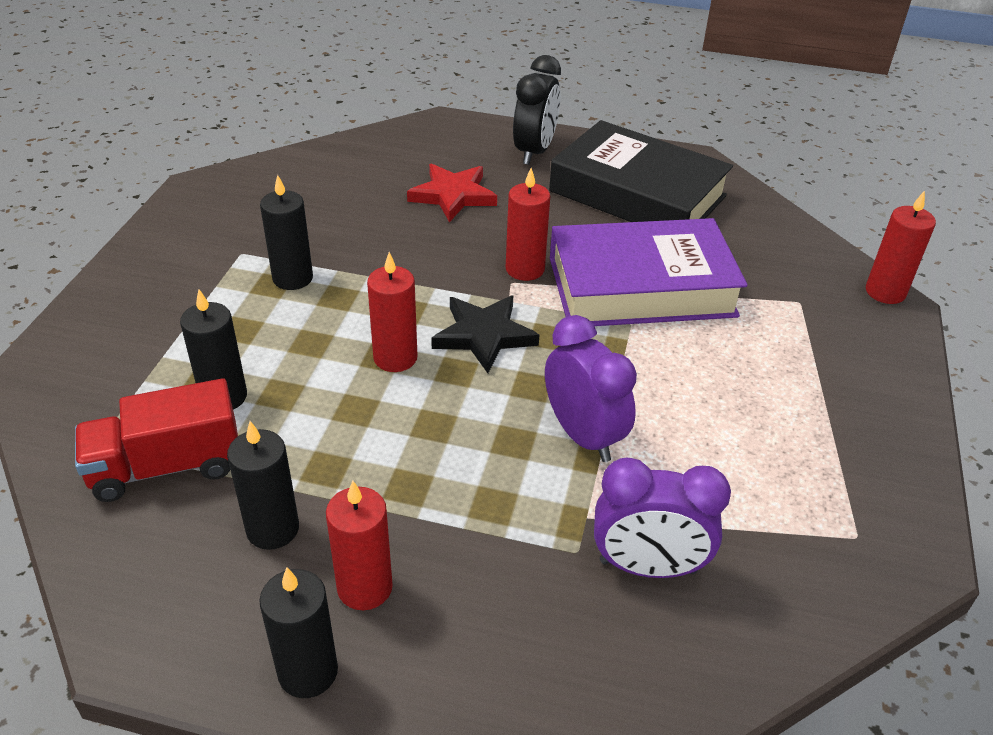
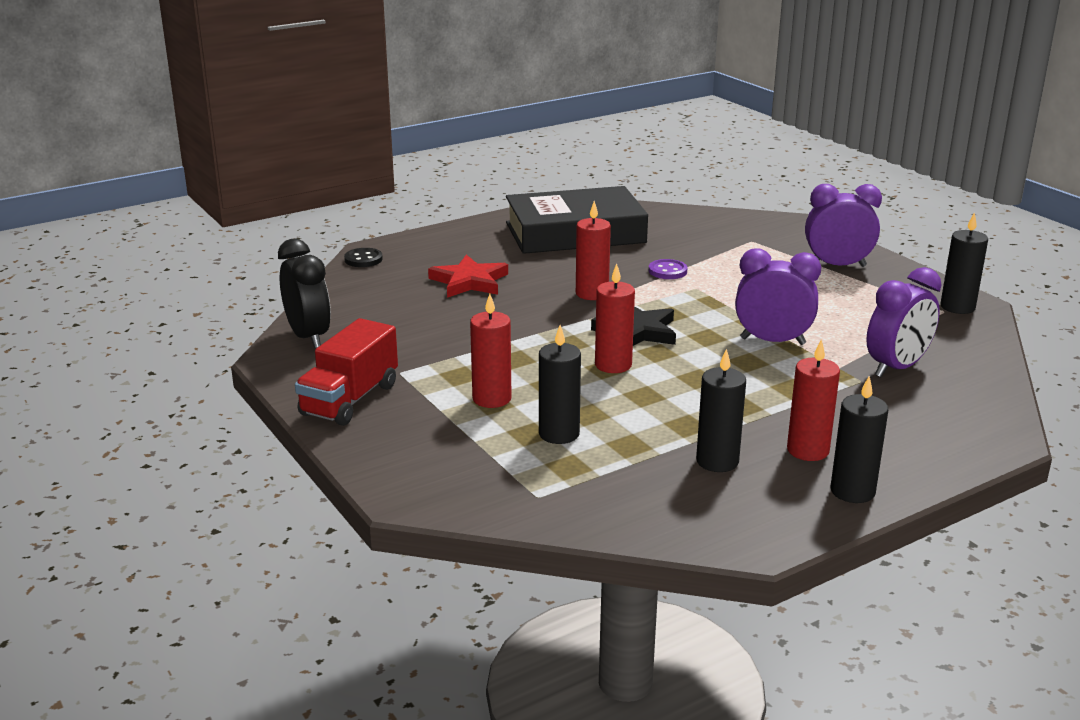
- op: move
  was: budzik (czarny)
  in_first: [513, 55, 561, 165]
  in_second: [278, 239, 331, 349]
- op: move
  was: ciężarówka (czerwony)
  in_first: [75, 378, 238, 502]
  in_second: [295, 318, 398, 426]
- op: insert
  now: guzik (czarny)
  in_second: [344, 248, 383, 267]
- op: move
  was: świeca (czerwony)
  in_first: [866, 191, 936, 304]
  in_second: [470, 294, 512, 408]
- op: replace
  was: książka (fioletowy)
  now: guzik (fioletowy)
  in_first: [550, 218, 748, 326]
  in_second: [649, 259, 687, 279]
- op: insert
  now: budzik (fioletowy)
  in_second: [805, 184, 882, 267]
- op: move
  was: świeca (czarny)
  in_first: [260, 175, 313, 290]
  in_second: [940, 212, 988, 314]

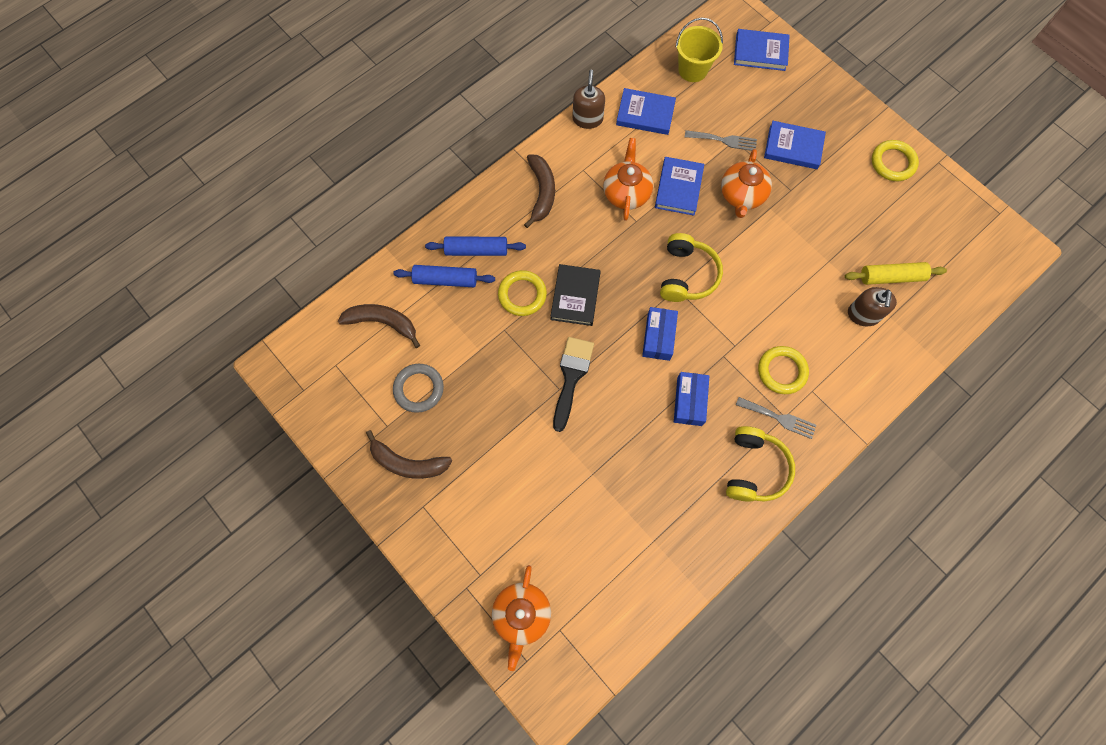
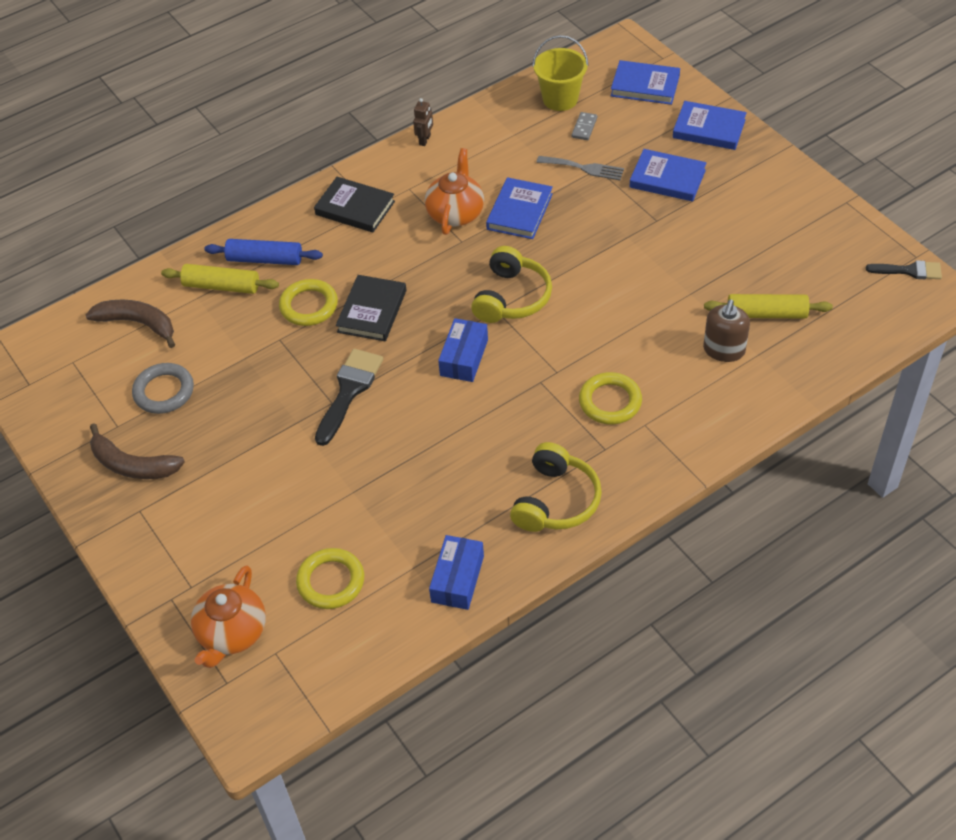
- op: recolor
  was: wałek do ciasta (niebieski)
  now: wałek do ciasta (żółty)
  in_first: [393, 265, 495, 287]
  in_second: [161, 264, 279, 294]
- op: move
  was: pierścień (żółty)
  in_first: [872, 140, 919, 181]
  in_second: [296, 548, 364, 609]
- op: replace
  was: banan (brązowy)
  now: książka (czarny)
  in_first: [524, 154, 555, 228]
  in_second: [314, 177, 395, 232]
- op: replace
  was: dozownik mydła (brązowy)
  now: robot (brązowy)
  in_first: [572, 70, 605, 129]
  in_second: [413, 98, 433, 146]
- op: move
  was: pudełko (niebieski)
  in_first: [674, 372, 709, 426]
  in_second: [429, 535, 484, 610]
- op: insert
  now: kostka domina (szary)
  in_second: [571, 112, 597, 140]
- op: move
  was: książka (niebieski)
  in_first: [616, 88, 676, 135]
  in_second: [673, 101, 747, 150]
- op: insert
  now: pędzel (czarny)
  in_second: [866, 260, 942, 279]
- op: delete
  was: imbryk (pomarańczowy)
  in_first: [721, 149, 772, 218]
- op: delete
  was: widelec (szary)
  in_first: [736, 397, 816, 439]

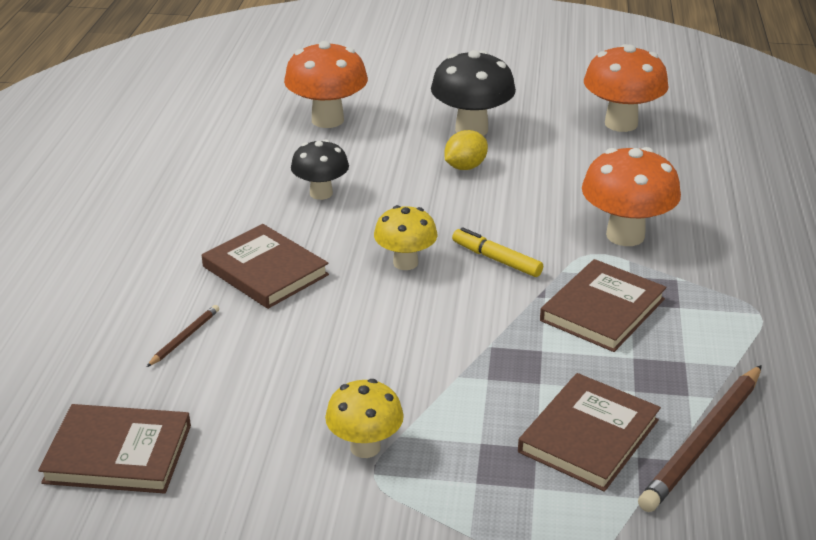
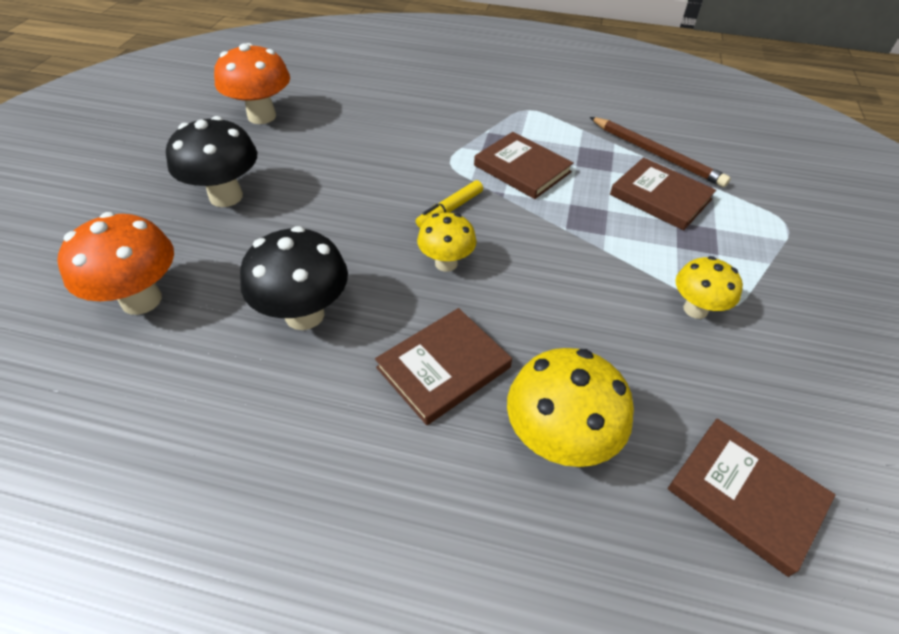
- op: resize
  was: grzyb (czarny)
  in_first: [291, 139, 349, 200]
  in_second: [240, 226, 348, 330]
  ratio: 1.58
- op: replace
  was: ołówek (brązowy)
  now: grzyb (żółty)
  in_first: [147, 305, 219, 367]
  in_second: [507, 348, 634, 467]
- op: rotate
  was: książka (brązowy)
  in_first: [38, 404, 191, 494]
  in_second: [668, 418, 835, 577]
  clockwise: -60
- op: delete
  was: cytryna (żółty)
  in_first: [445, 130, 488, 170]
- op: delete
  was: grzyb (pomarańczowy)
  in_first: [582, 147, 681, 246]

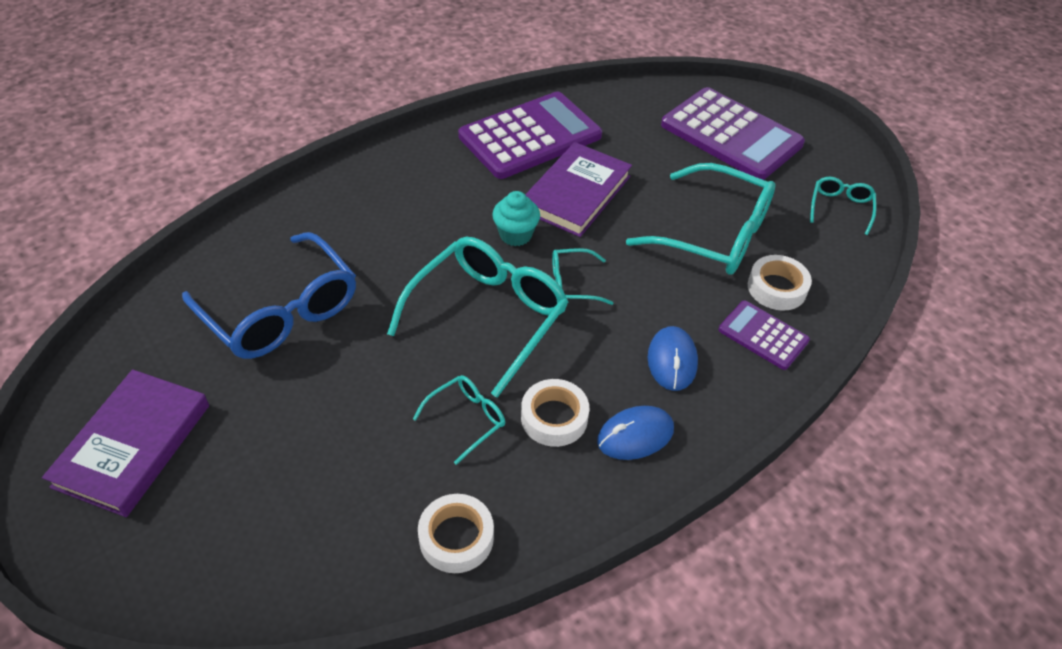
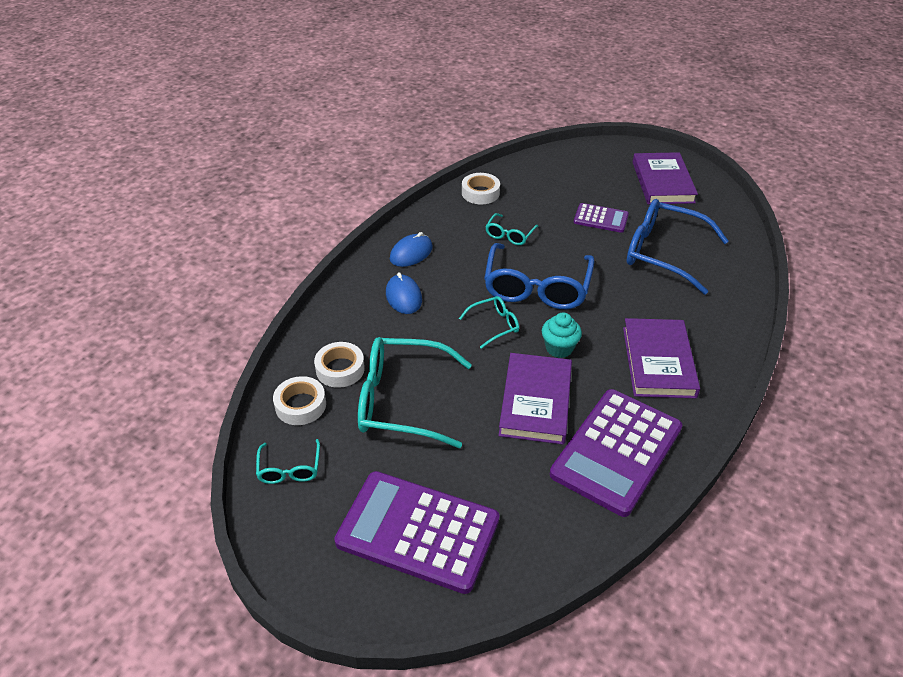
- op: move
  was: taśma klejąca (biały)
  in_first: [521, 379, 589, 447]
  in_second: [273, 376, 326, 425]
- op: recolor
  was: okulary (turkusowy)
  now: okulary (niebieski)
  in_first: [387, 237, 568, 398]
  in_second: [484, 243, 595, 309]
- op: move
  was: kalkulator (fioletowy)
  in_first: [718, 301, 810, 370]
  in_second: [574, 203, 629, 233]
- op: insert
  now: książka (fioletowy)
  in_second: [623, 318, 700, 398]

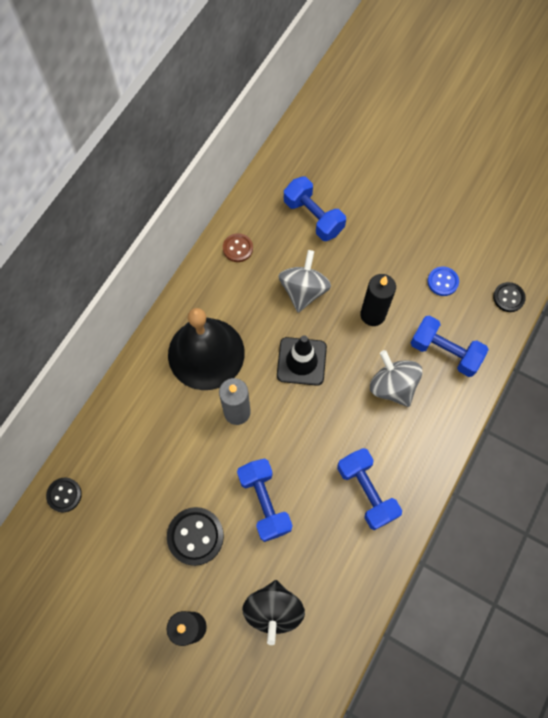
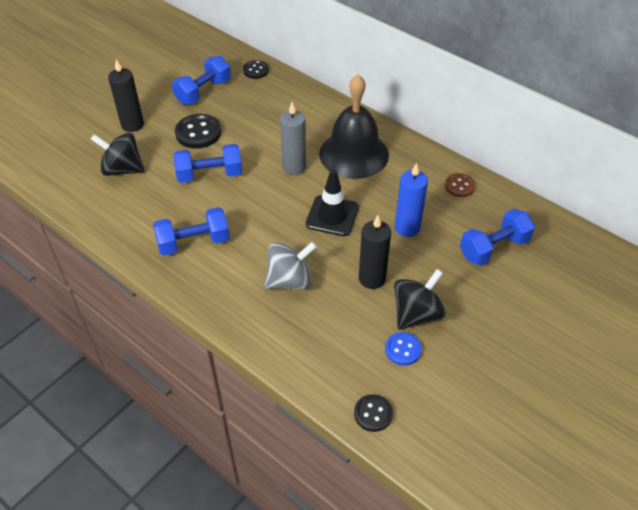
- op: move
  was: hantel (niebieski)
  in_first: [411, 316, 489, 377]
  in_second: [172, 56, 231, 105]
- op: insert
  now: bączek (czarny)
  in_second: [394, 269, 446, 330]
- op: replace
  was: bączek (szary)
  now: świeca (niebieski)
  in_first: [279, 250, 331, 313]
  in_second: [395, 163, 428, 237]

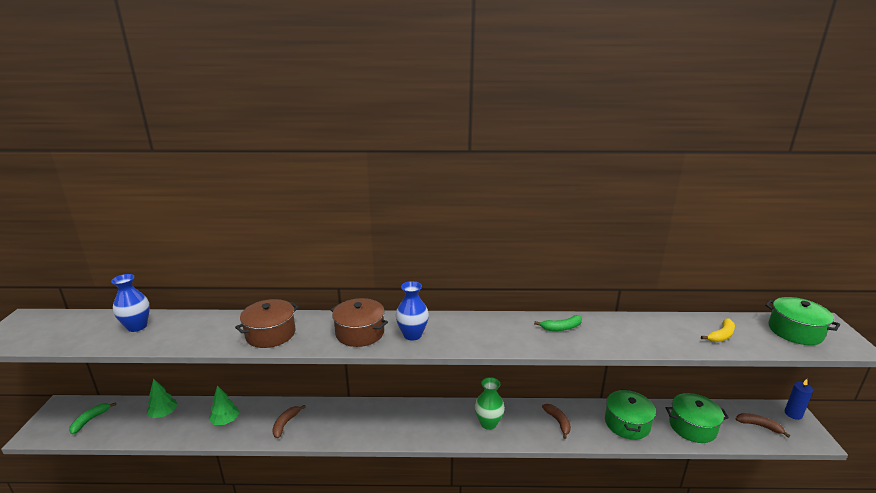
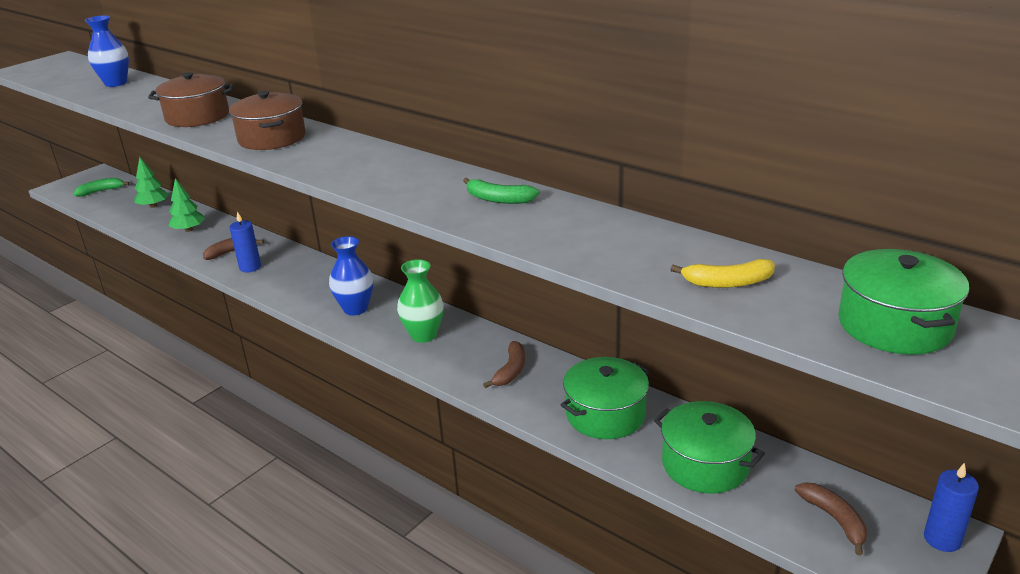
- op: insert
  now: świeca (niebieski)
  in_second: [230, 211, 261, 272]
- op: move
  was: wazon (niebieski)
  in_first: [396, 281, 429, 341]
  in_second: [329, 236, 373, 316]

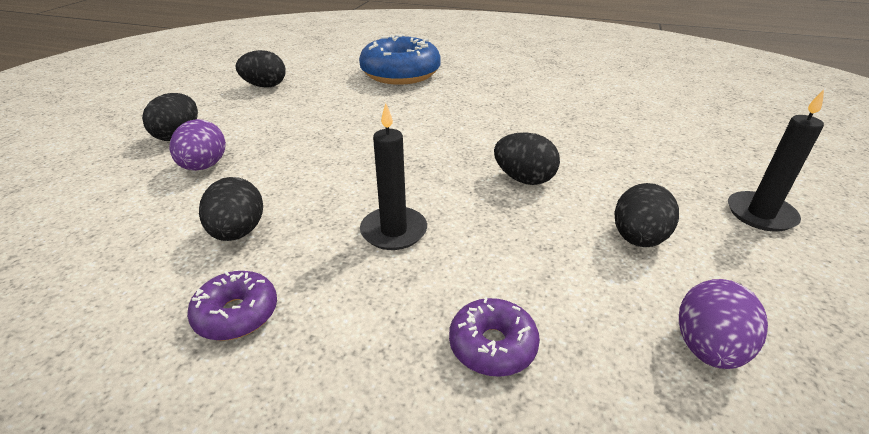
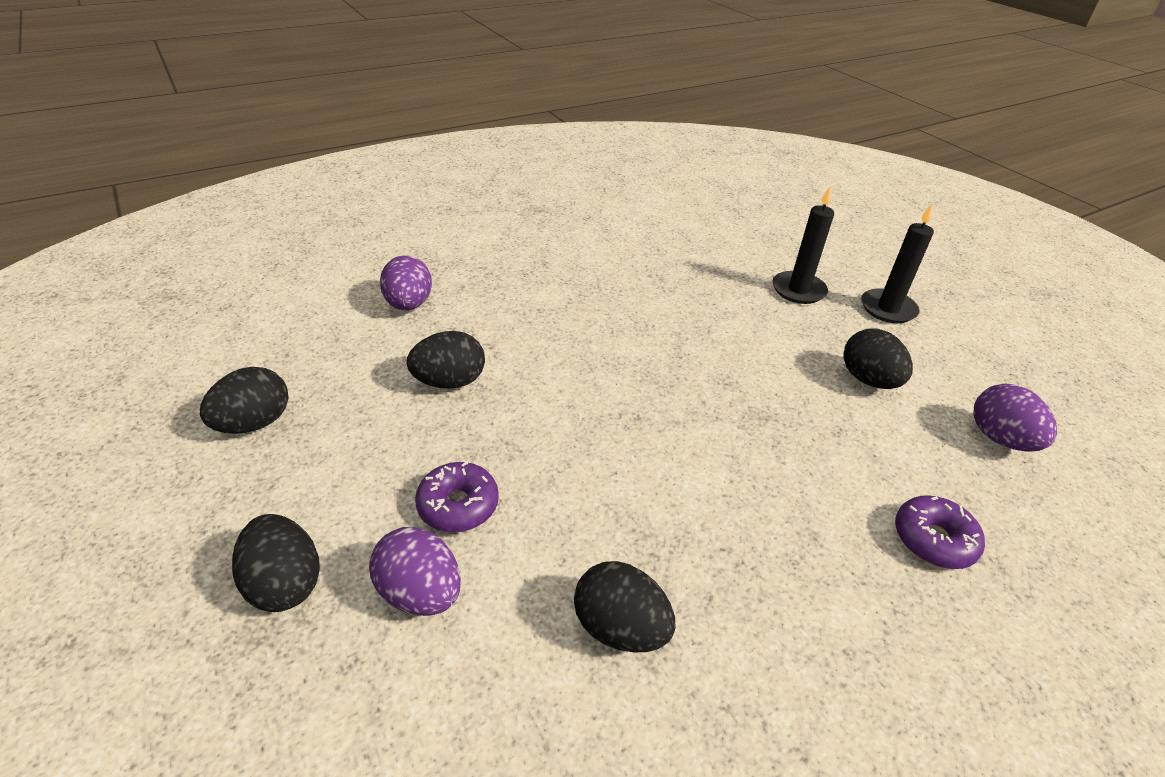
- op: replace
  was: donut (niebieski)
  now: jajko (fioletowy)
  in_first: [359, 34, 441, 85]
  in_second: [380, 255, 432, 310]
- op: move
  was: jajko (czarny)
  in_first: [494, 132, 560, 185]
  in_second: [407, 331, 485, 389]
- op: move
  was: donut (fioletowy)
  in_first: [187, 271, 277, 341]
  in_second: [415, 461, 499, 532]
- op: move
  was: świeca (czarny)
  in_first: [360, 103, 427, 250]
  in_second: [772, 186, 834, 304]

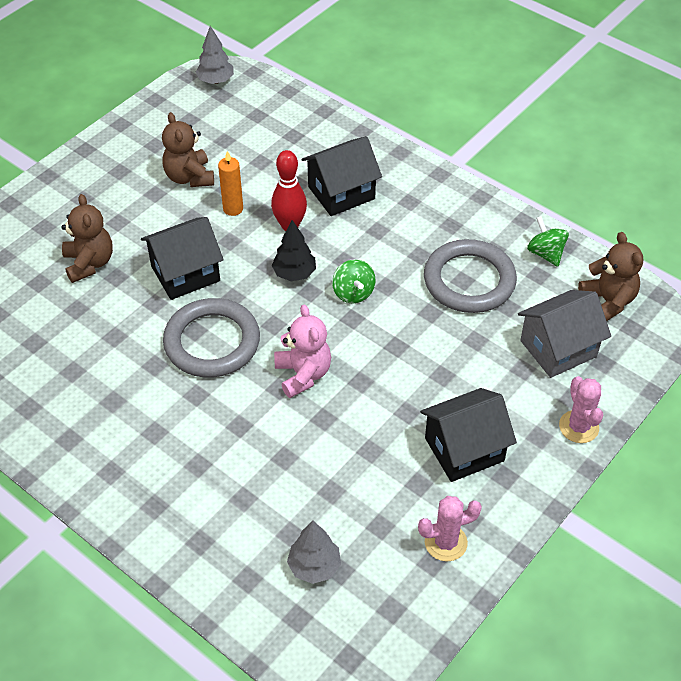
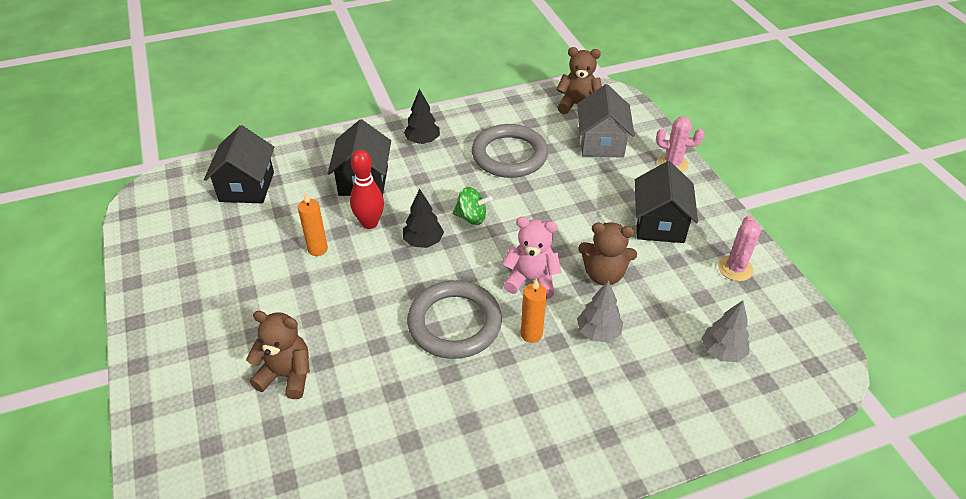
- op: move
  was: domek (czarny)
  in_first: [141, 217, 224, 300]
  in_second: [204, 125, 274, 203]
- op: insert
  now: drzewko (czarny)
  in_second: [404, 89, 440, 144]
- op: insert
  now: świeca (pomarańczowy)
  in_second: [521, 278, 547, 343]
- op: move
  was: drzewko (szary)
  in_first: [195, 26, 234, 84]
  in_second: [577, 280, 623, 342]
- op: move
  was: miś (brązowy)
  in_first: [162, 112, 214, 187]
  in_second: [578, 222, 637, 286]
- op: delete
  was: bączek (zielony)
  in_first: [527, 216, 569, 267]

